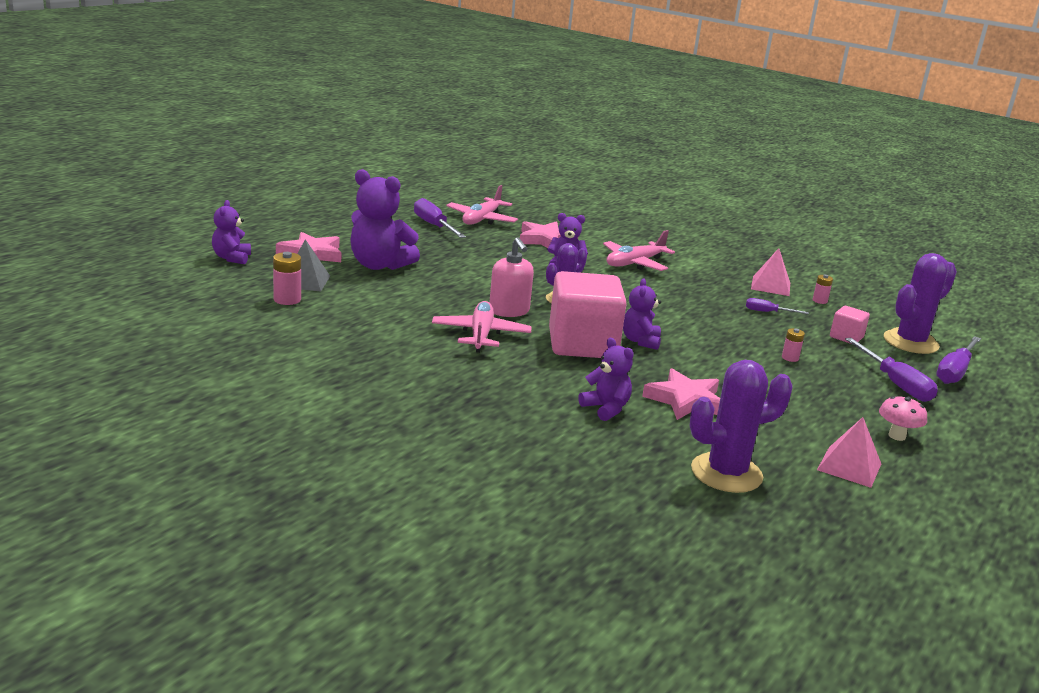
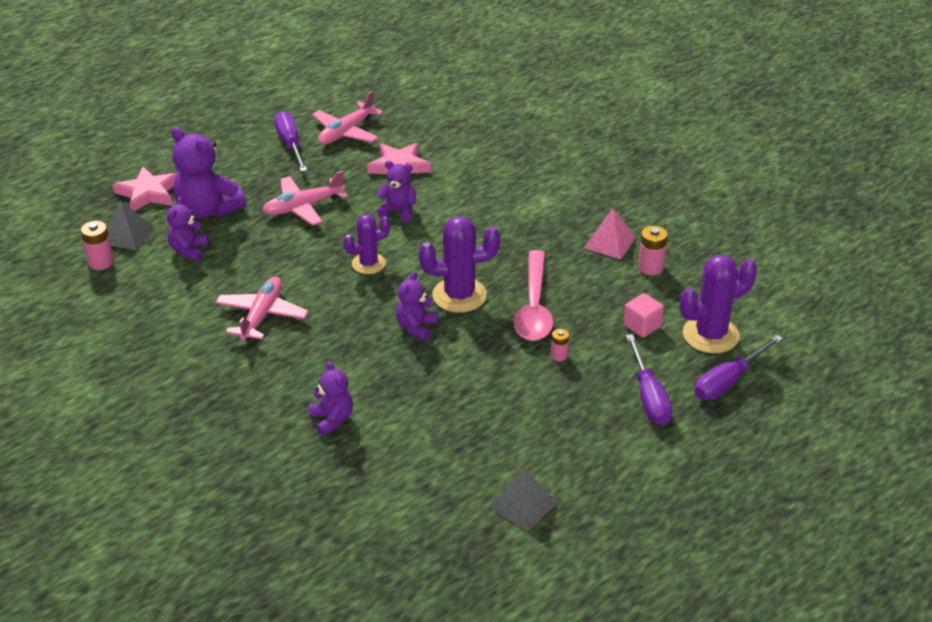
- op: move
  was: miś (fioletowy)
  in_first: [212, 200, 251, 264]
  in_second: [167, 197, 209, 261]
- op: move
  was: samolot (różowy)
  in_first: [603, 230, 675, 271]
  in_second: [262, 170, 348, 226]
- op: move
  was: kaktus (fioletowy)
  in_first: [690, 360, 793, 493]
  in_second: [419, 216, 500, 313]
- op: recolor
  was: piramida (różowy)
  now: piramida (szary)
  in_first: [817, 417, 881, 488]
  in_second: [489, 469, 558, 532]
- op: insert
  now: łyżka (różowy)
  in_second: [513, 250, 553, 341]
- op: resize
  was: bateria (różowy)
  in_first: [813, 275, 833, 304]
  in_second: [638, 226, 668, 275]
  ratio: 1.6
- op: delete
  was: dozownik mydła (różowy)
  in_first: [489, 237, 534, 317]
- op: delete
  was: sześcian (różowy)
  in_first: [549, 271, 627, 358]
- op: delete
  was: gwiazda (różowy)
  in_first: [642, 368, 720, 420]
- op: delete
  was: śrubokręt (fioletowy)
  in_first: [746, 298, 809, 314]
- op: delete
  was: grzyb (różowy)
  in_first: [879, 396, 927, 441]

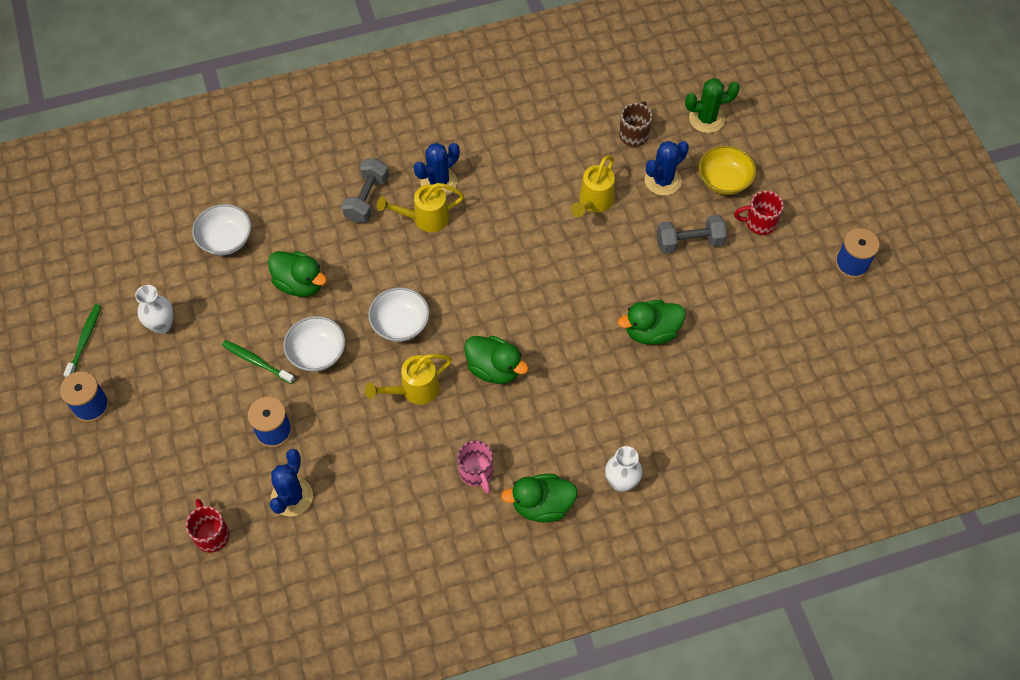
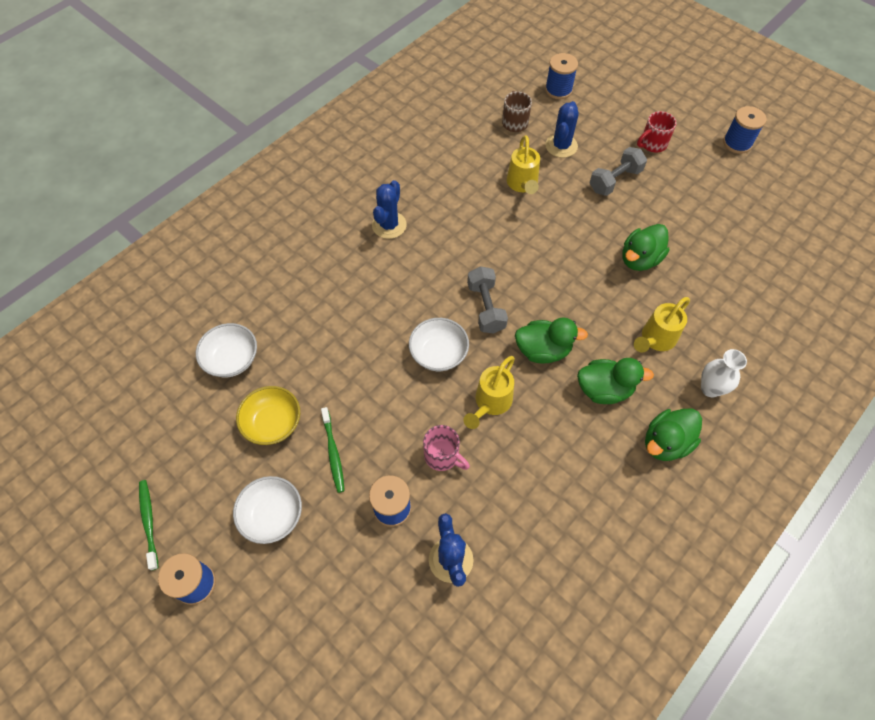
- op: move
  was: miska (biały)
  in_first: [283, 316, 345, 372]
  in_second: [233, 476, 302, 544]
- op: move
  was: miska (żółty)
  in_first: [699, 146, 756, 195]
  in_second: [236, 386, 300, 445]
- op: rotate
  was: szczoteczka do zębów (zielony)
  in_first: [222, 340, 295, 384]
  in_second: [321, 407, 345, 493]
  clockwise: -105
- op: move
  was: kubek (różowy)
  in_first: [457, 440, 493, 494]
  in_second: [423, 425, 470, 471]
- op: move
  was: hantel (szary)
  in_first: [342, 158, 389, 223]
  in_second: [467, 266, 508, 334]
- op: replace
  was: kaktus (zielony)
  now: szpulka (niebieski)
  in_first: [685, 78, 740, 133]
  in_second: [545, 53, 578, 99]
- op: move
  was: kaczka (zielony)
  in_first: [268, 251, 327, 297]
  in_second: [577, 358, 654, 404]
- op: move
  was: konewka (żółty)
  in_first: [377, 183, 464, 232]
  in_second: [634, 297, 690, 353]
- op: delete
  was: wazon (biały)
  in_first: [135, 285, 174, 334]
- op: delete
  was: kubek (czerwony)
  in_first: [186, 499, 230, 553]

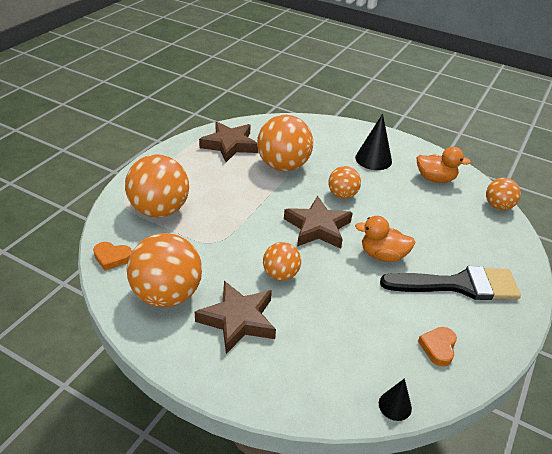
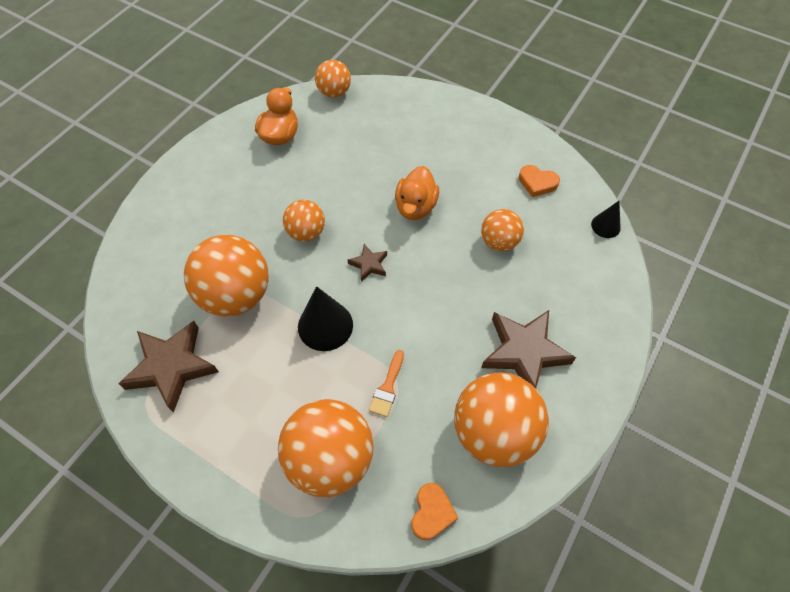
- op: move
  was: stożek (czarny)
  in_first: [355, 113, 392, 170]
  in_second: [298, 286, 353, 351]
- op: resize
  was: gwiazda (brązowy)
  in_first: [284, 196, 353, 249]
  in_second: [348, 244, 387, 282]
  ratio: 0.49
- op: insert
  now: pędzel (pomarańczowy)
  in_second: [369, 350, 404, 417]
- op: move
  was: piłka (pomarańczowy)
  in_first: [263, 242, 301, 281]
  in_second: [481, 209, 524, 251]
- op: delete
  was: pędzel (czarny)
  in_first: [380, 266, 521, 300]

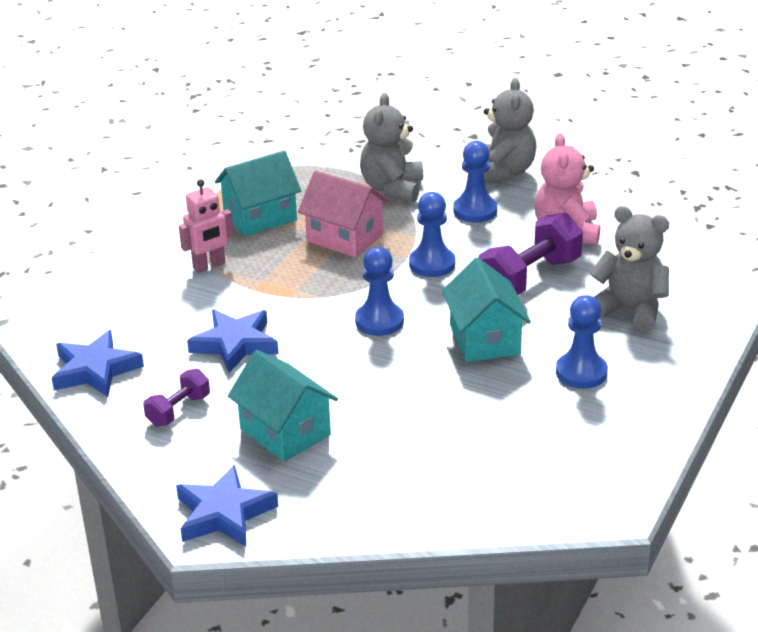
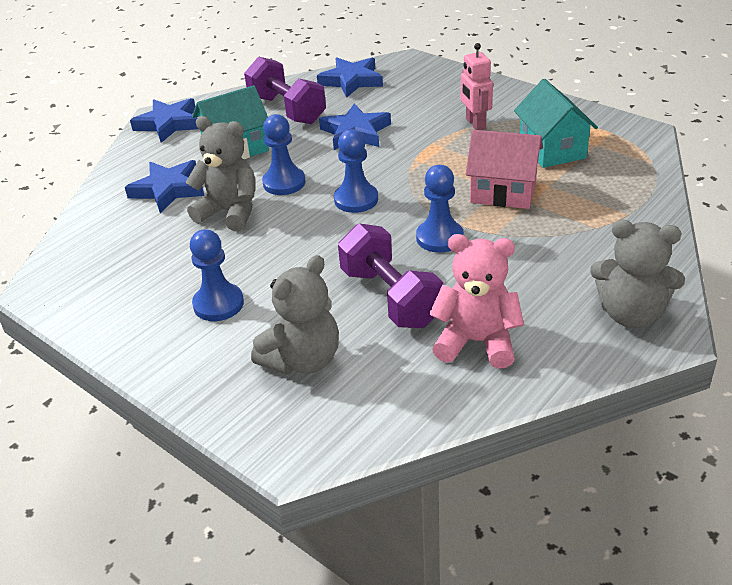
- op: insert
  now: gwiazda (niebieski)
  in_second: [125, 160, 204, 213]
- op: move
  was: miś (szary)
  in_first: [360, 93, 423, 202]
  in_second: [186, 116, 256, 231]
- op: resize
  was: hantel (fioletowy)
  in_first: [143, 369, 210, 427]
  in_second: [244, 56, 326, 124]
  ratio: 1.83
- op: move
  was: pionek (niebieski)
  in_first: [454, 141, 497, 222]
  in_second: [262, 114, 306, 195]
- op: rotate
  was: domek (różowy)
  in_first: [298, 170, 389, 258]
  in_second: [466, 130, 543, 209]
  clockwise: 60
- op: delete
  was: domek (turkusowy)
  in_first: [442, 258, 531, 362]

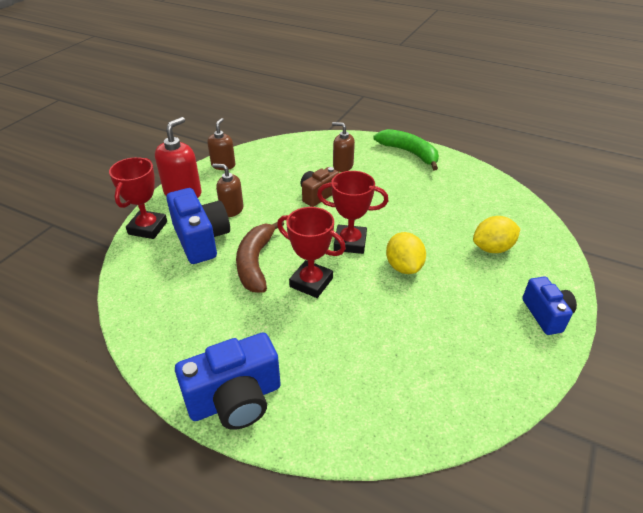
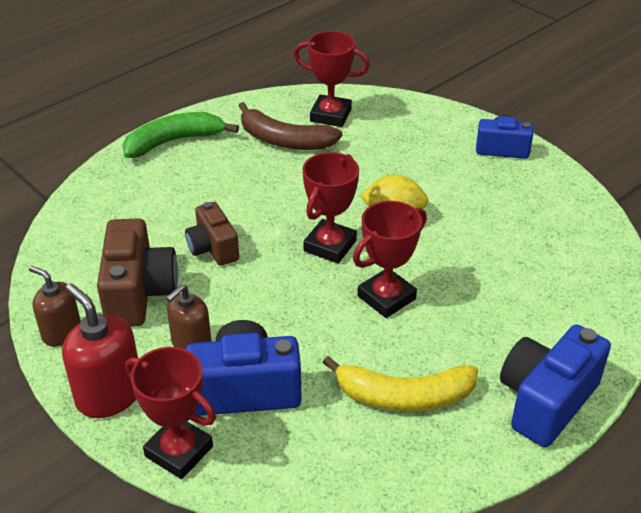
- op: insert
  now: aparat fotograficzny (brązowy)
  in_second: [97, 218, 178, 327]
- op: move
  was: banan (brązowy)
  in_first: [236, 222, 284, 293]
  in_second: [239, 102, 342, 150]
- op: insert
  now: puchar (czerwony)
  in_second: [294, 31, 370, 127]
- op: insert
  now: banan (żółty)
  in_second: [323, 356, 478, 411]
- op: rotate
  was: aparat fotograficzny (niebieski)
  in_first: [175, 333, 281, 430]
  in_second: [500, 324, 611, 447]
  clockwise: -135
- op: delete
  was: dozownik mydła (brązowy)
  in_first: [332, 122, 355, 172]
- op: delete
  was: cytryna (żółty)
  in_first: [473, 216, 520, 253]

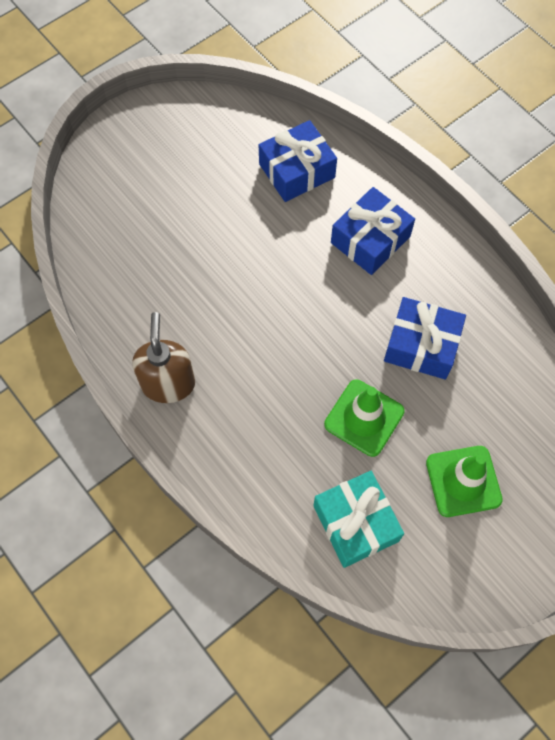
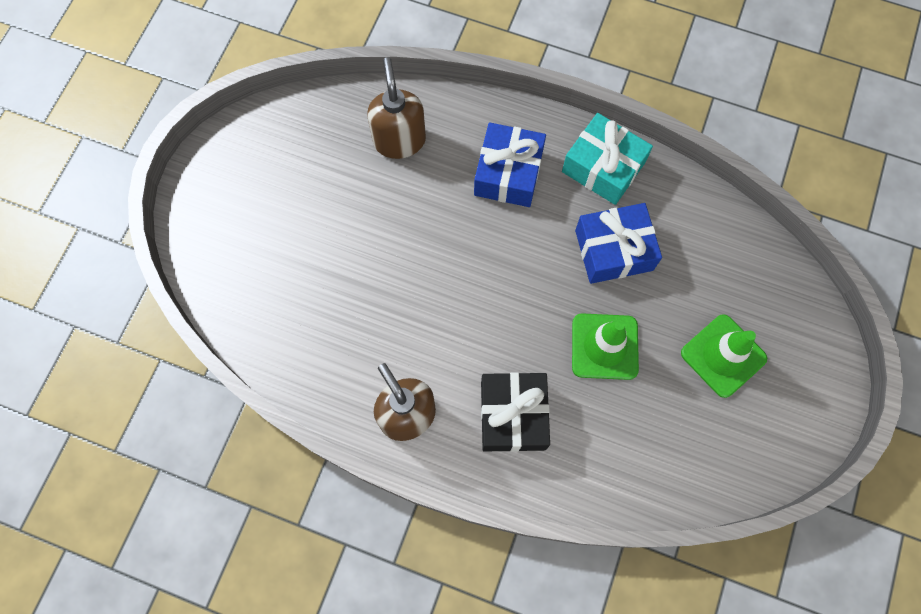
- op: replace
  was: prezent (niebieski)
  now: dozownik mydła (brązowy)
  in_first: [259, 120, 337, 202]
  in_second: [367, 57, 426, 159]
- op: insert
  now: prezent (czarny)
  in_second: [481, 372, 550, 452]
- op: move
  was: prezent (turkusowy)
  in_first: [313, 471, 404, 568]
  in_second: [562, 113, 653, 205]

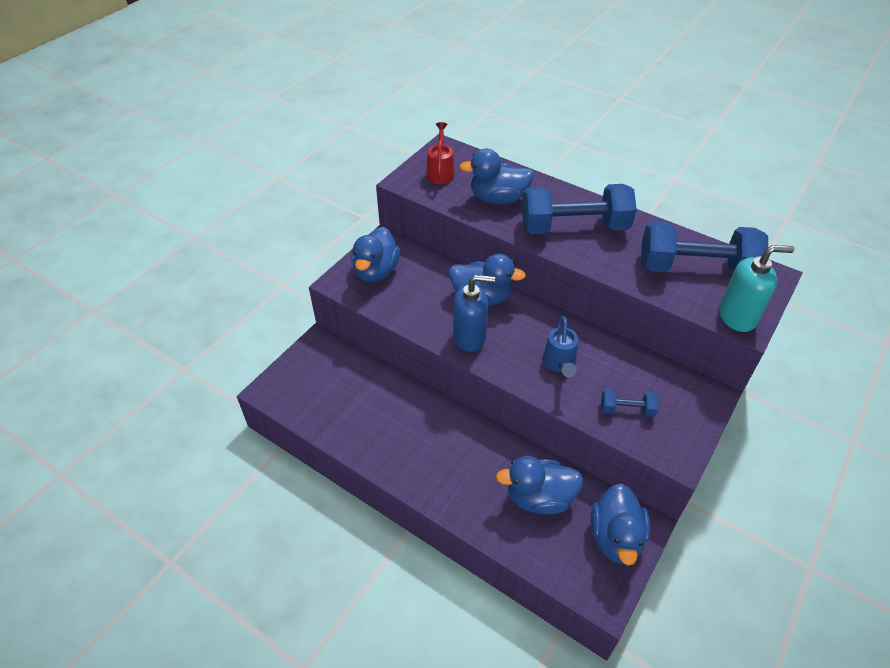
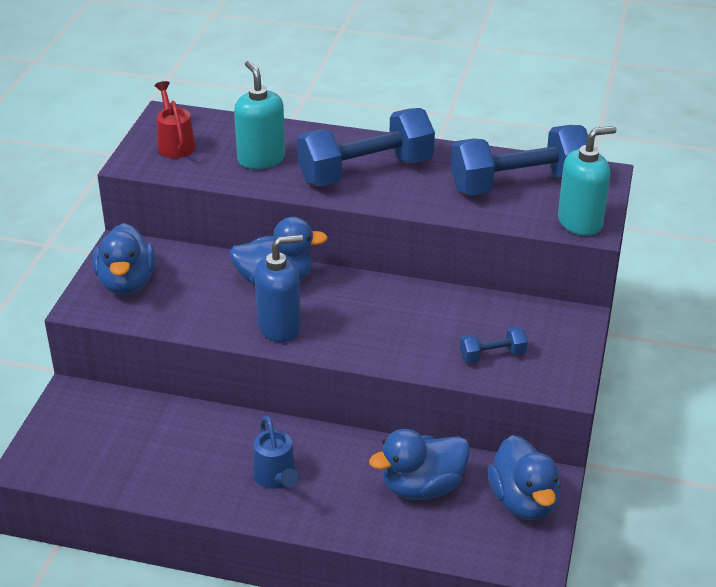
- op: replace
  was: kaczka (niebieski)
  now: dozownik mydła (turkusowy)
  in_first: [459, 149, 534, 204]
  in_second: [234, 61, 285, 169]
- op: move
  was: konewka (niebieski)
  in_first: [543, 316, 579, 377]
  in_second: [253, 416, 299, 489]

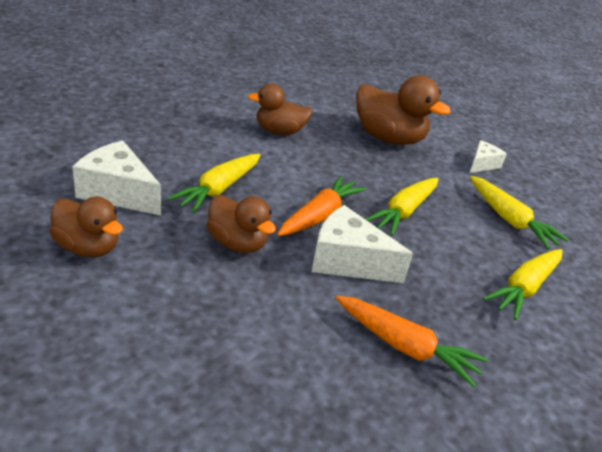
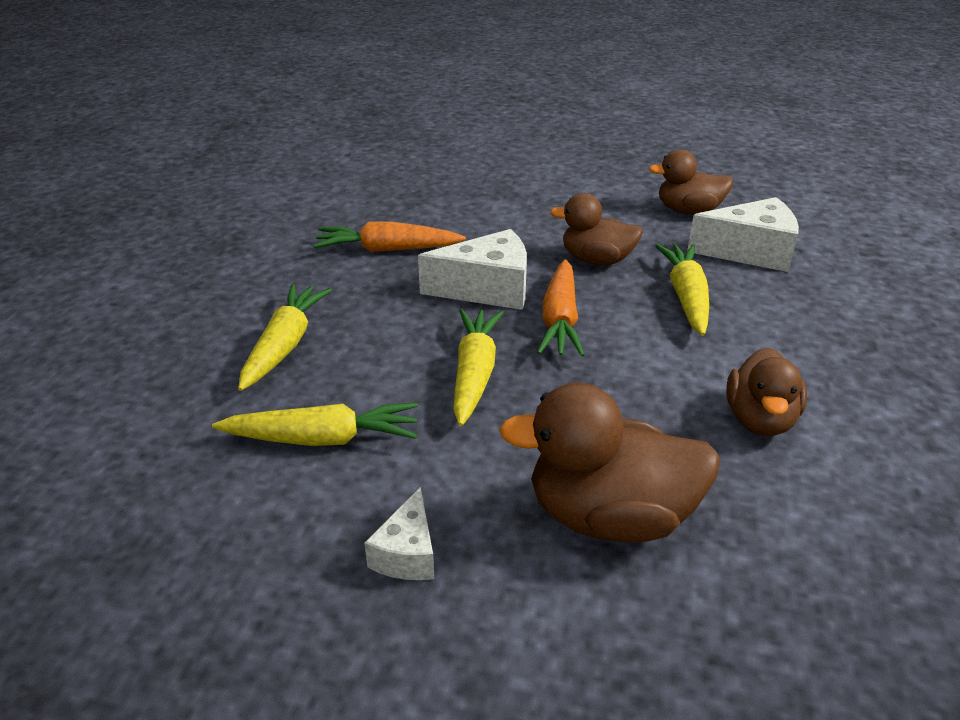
- op: rotate
  was: marchewka (żółty)
  in_first: [470, 176, 569, 249]
  in_second: [212, 403, 418, 446]
  clockwise: 150
- op: rotate
  was: kaczka (brązowy)
  in_first: [248, 84, 313, 135]
  in_second: [726, 348, 807, 436]
  clockwise: 135

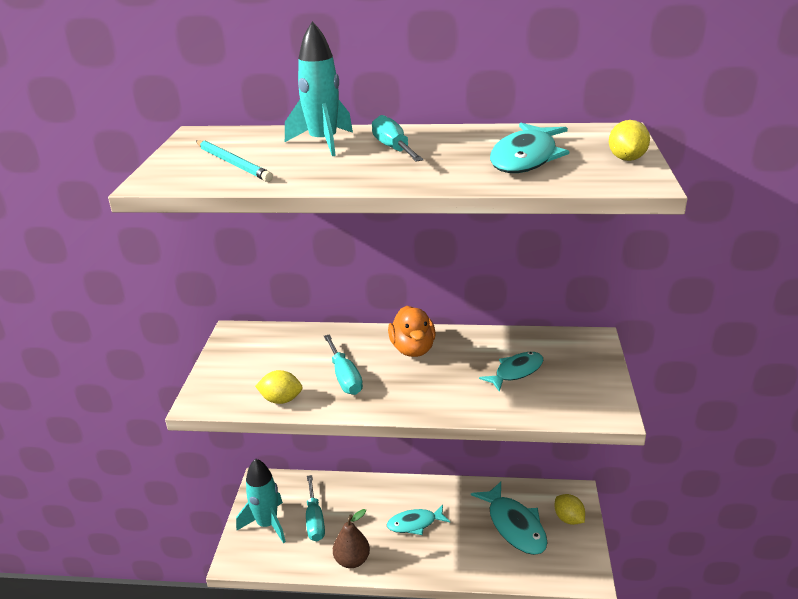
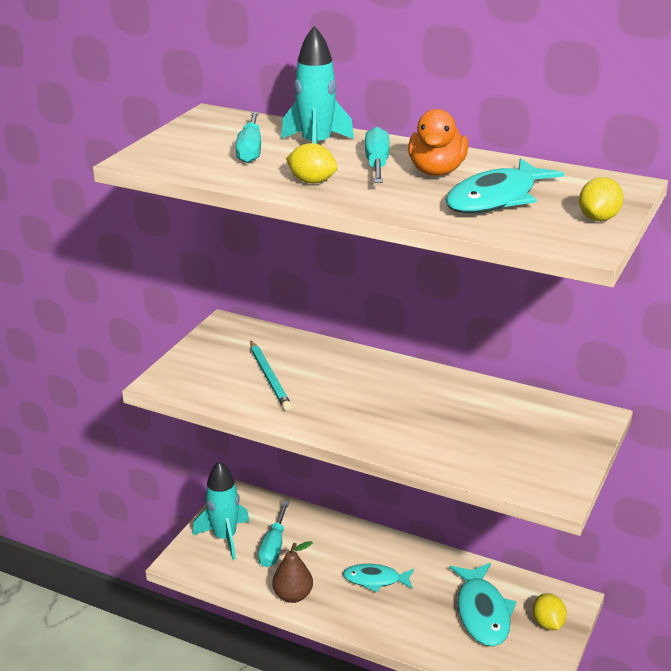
- op: move
  was: śrubokręt (turkusowy)
  in_first: [324, 334, 363, 395]
  in_second: [236, 112, 261, 163]
- op: move
  was: ołówek (turkusowy)
  in_first: [196, 140, 273, 182]
  in_second: [250, 341, 292, 411]
- op: move
  was: cytryna (żółty)
  in_first: [255, 370, 303, 404]
  in_second: [286, 143, 337, 184]
- op: move
  was: kaczka (pomarańczowy)
  in_first: [388, 306, 436, 357]
  in_second: [408, 109, 468, 176]
- op: delete
  was: ryba (turkusowy)
  in_first: [479, 352, 544, 392]

